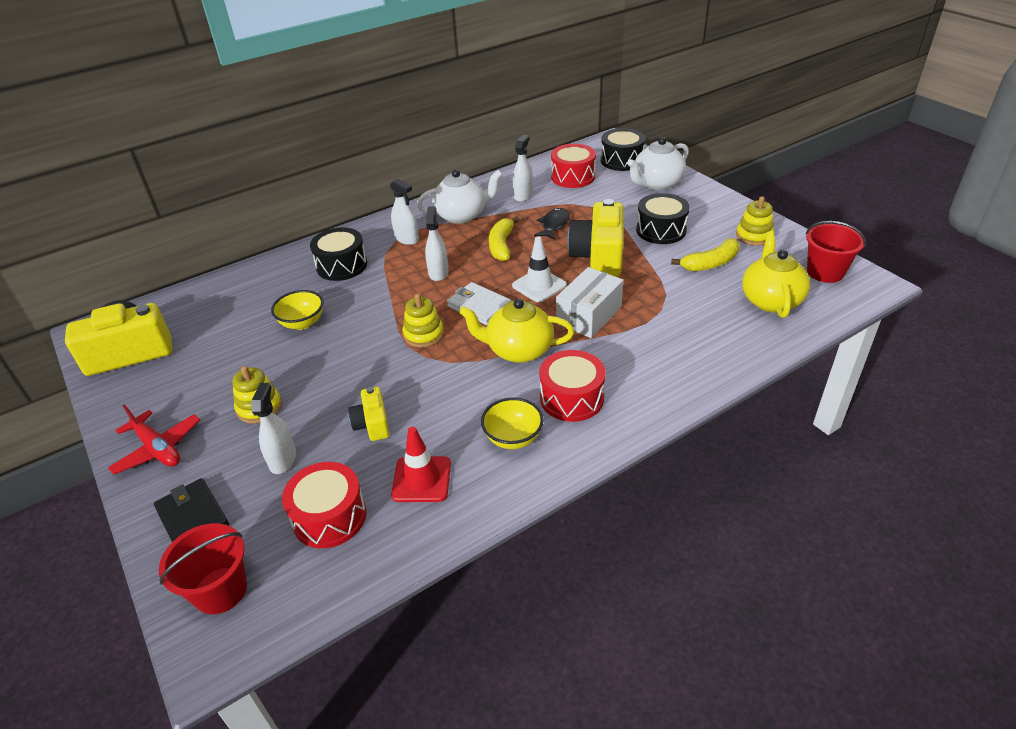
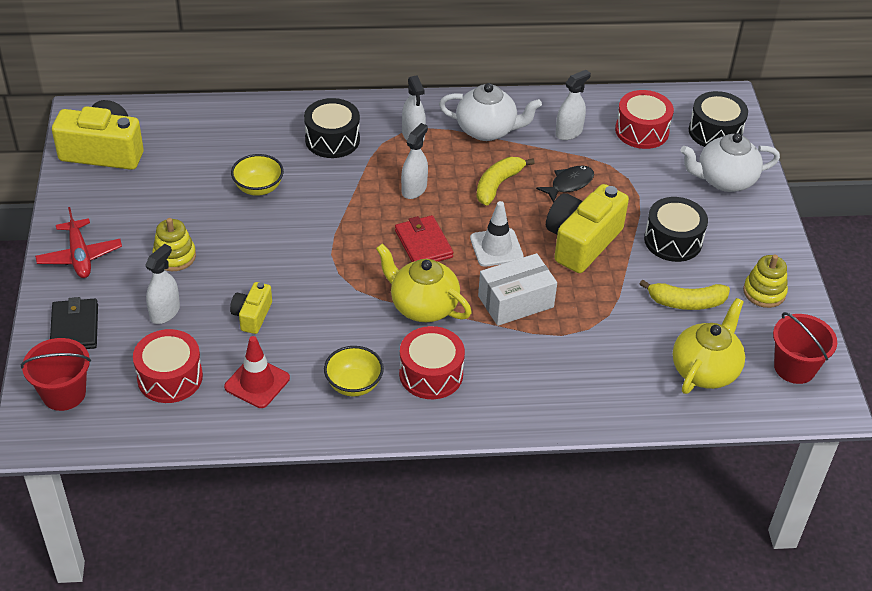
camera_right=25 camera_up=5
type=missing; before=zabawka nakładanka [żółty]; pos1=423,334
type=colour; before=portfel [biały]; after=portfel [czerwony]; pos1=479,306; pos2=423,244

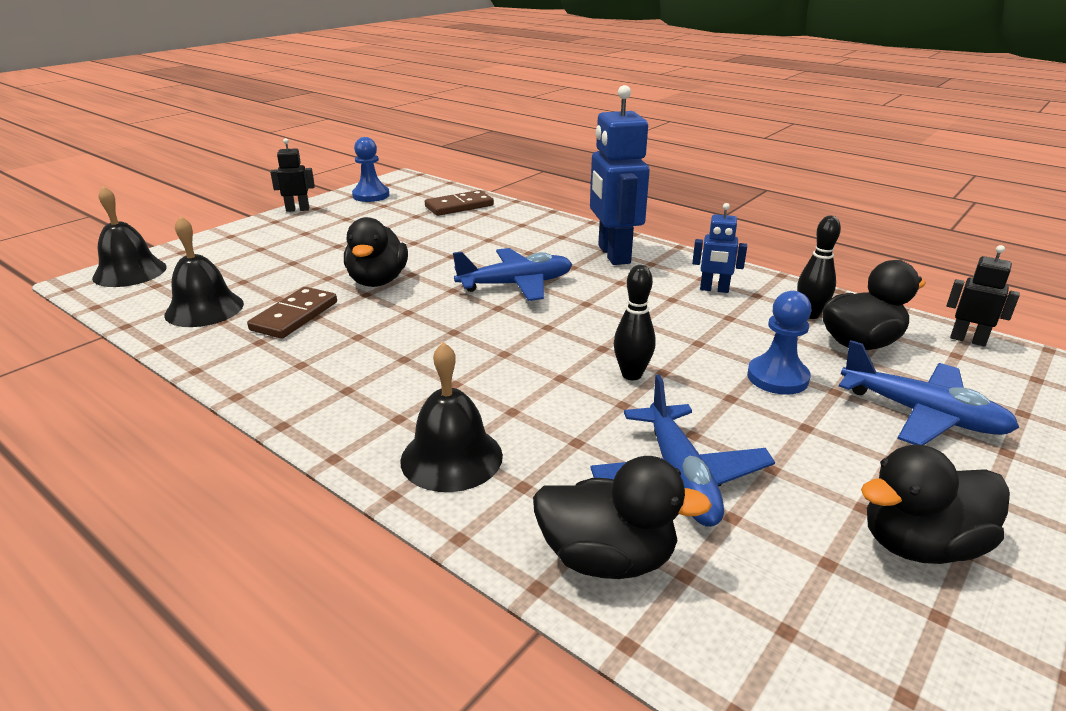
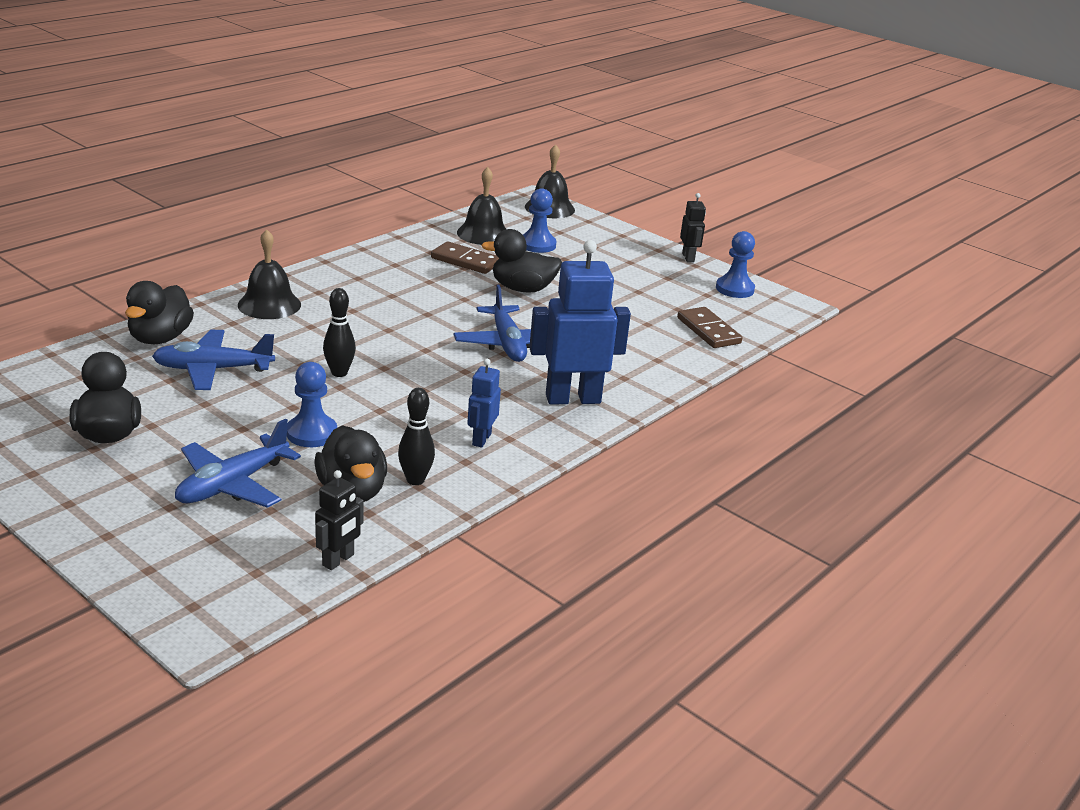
camera_right=90 camera_up=0
type=appeared; after=pionek [niebieski]; pos2=537,245

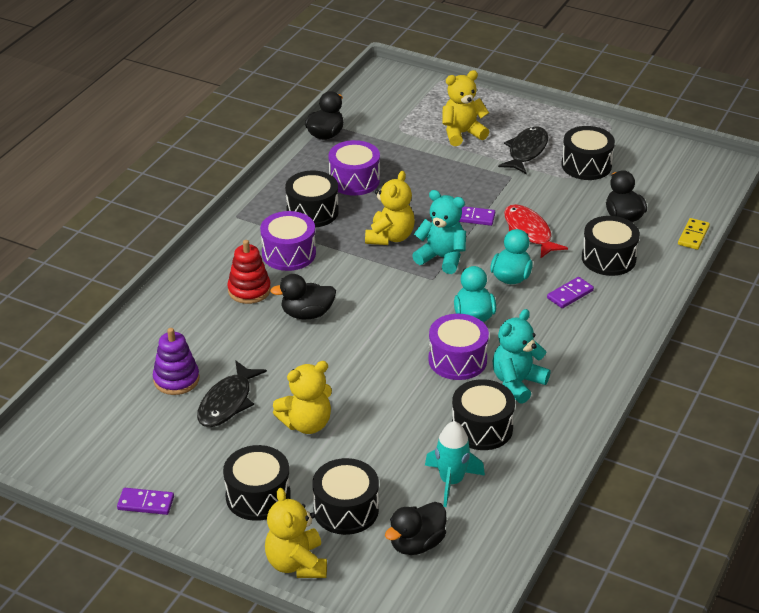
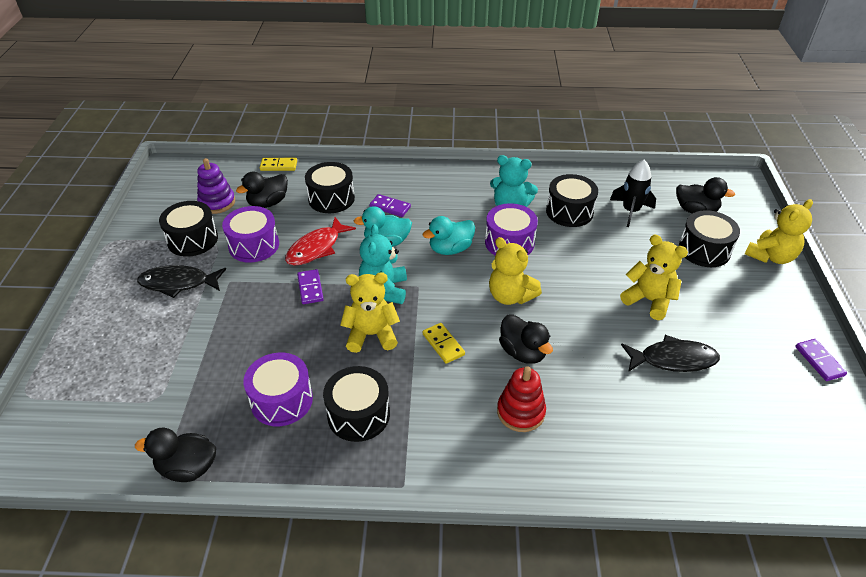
camera_right=-115 camera_up=5
type=missing; before=bęben [czarny]; pos1=258,496
type=appeared; after=kostka domina [żółty]; pos2=443,344
type=relocated; before=zabawka nakładanka [fioletowy]; pos1=176,379; pos2=217,202
type=relocated; before=bęben [fioletowy]; pos1=289,253; pos2=254,245
type=relocated; before=miś [żółty]; pos1=462,133; pos2=510,296
type=colour; before=rakieta [turkusowy]; after=rakieta [czarny]; pos1=451,481; pos2=630,211

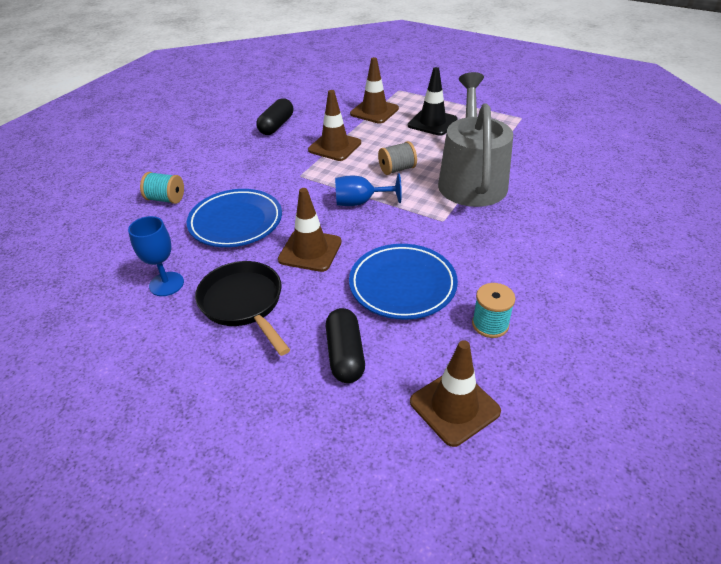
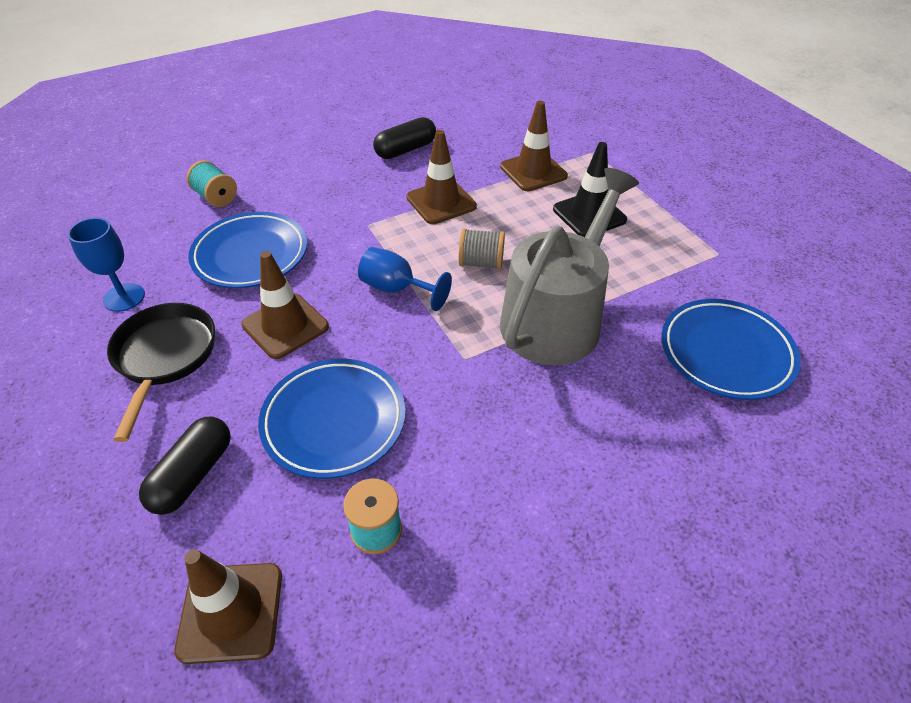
camera_right=30 camera_up=5
type=appeared; after=talerz [niebieski]; pos2=726,353

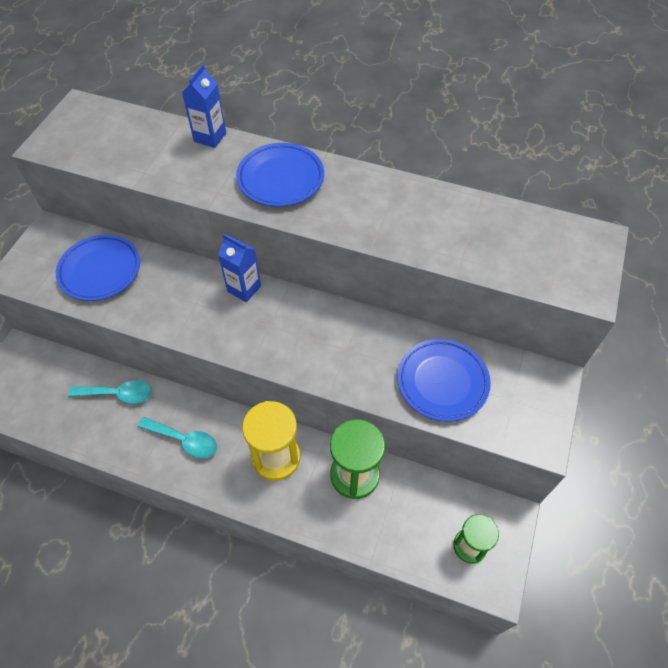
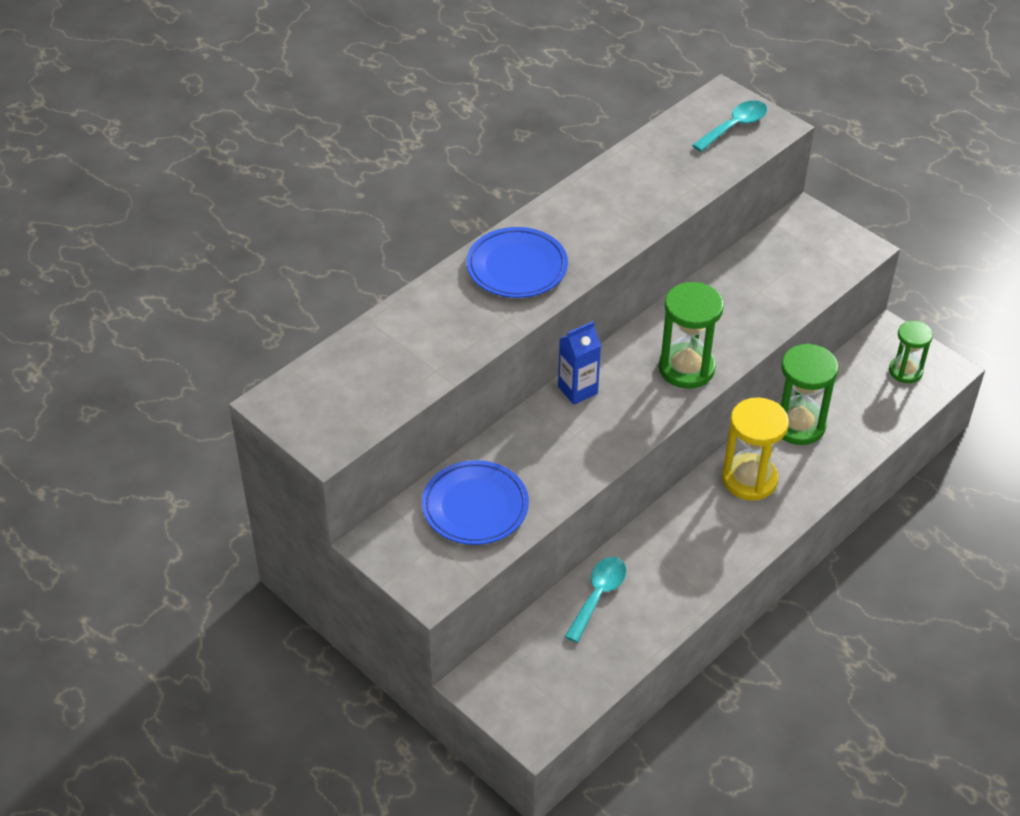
camera_right=-65 camera_up=-10
type=missing; before=karton mleka [niebieski]; pos1=210,137
type=missing; before=talerz [niebieski]; pos1=442,382
type=appeared; after=klepsydra [zielony]; pos2=686,368
type=relocated; before=łyżka [turkusowy]; pos1=184,440; pos2=735,126

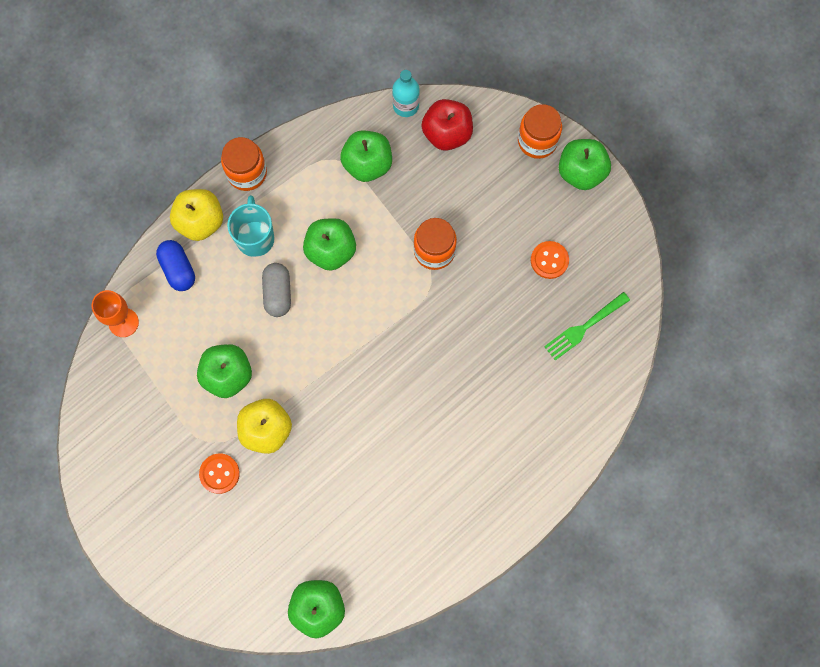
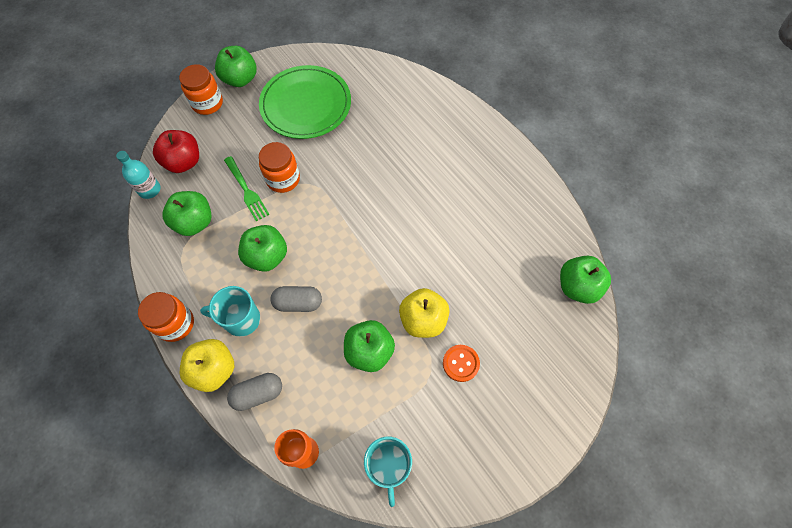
camera_right=-85 camera_up=-10
type=appeared; after=kubek [turkusowy]; pos2=388,466
type=relocated; before=widelec [zielony]; pos1=584,327; pos2=246,190
type=exchanged; before=guzik [pomarańczowy]; after=talerz [zielony]; pos1=549,260; pos2=306,105
type=colour; before=kapsułka [niebieski]; after=kapsułka [szary]; pos1=178,269; pos2=258,394

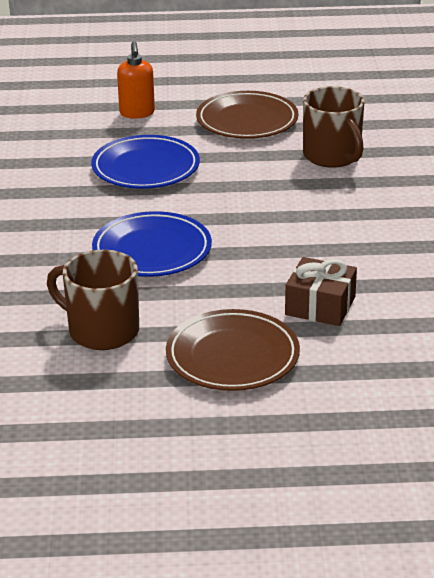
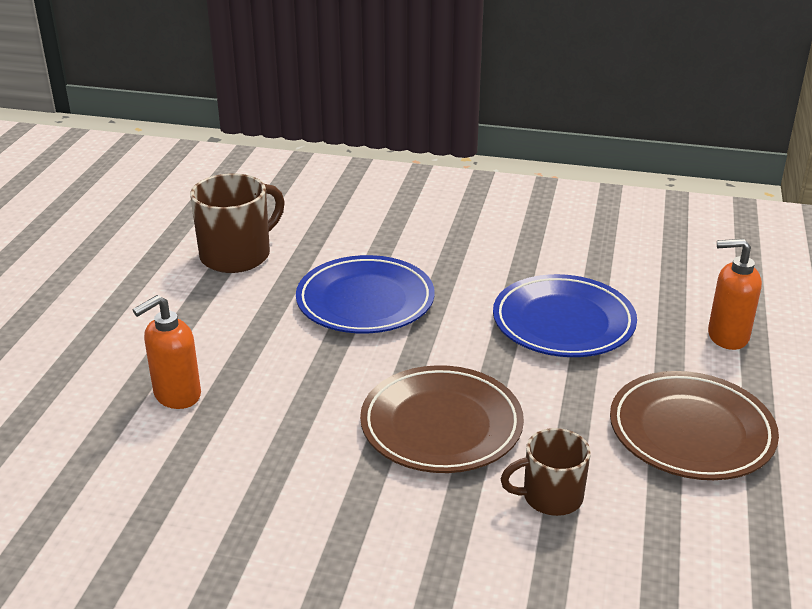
camera_right=105 camera_up=0
type=relocated; before=talerz [brązowy]; pos1=232,356; pos2=441,425
type=exchanged; before=prezent [brązowy]; after=dozownik mydła [pomarańczowy]; pos1=320,306; pos2=176,395
type=size; before=kubek [brązowy]; pos1=333,156; pos2=550,497; scale=0.63

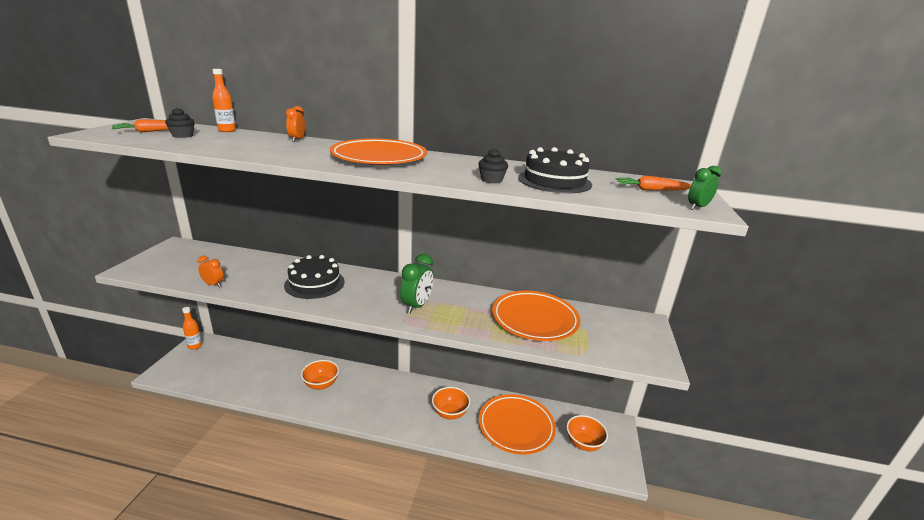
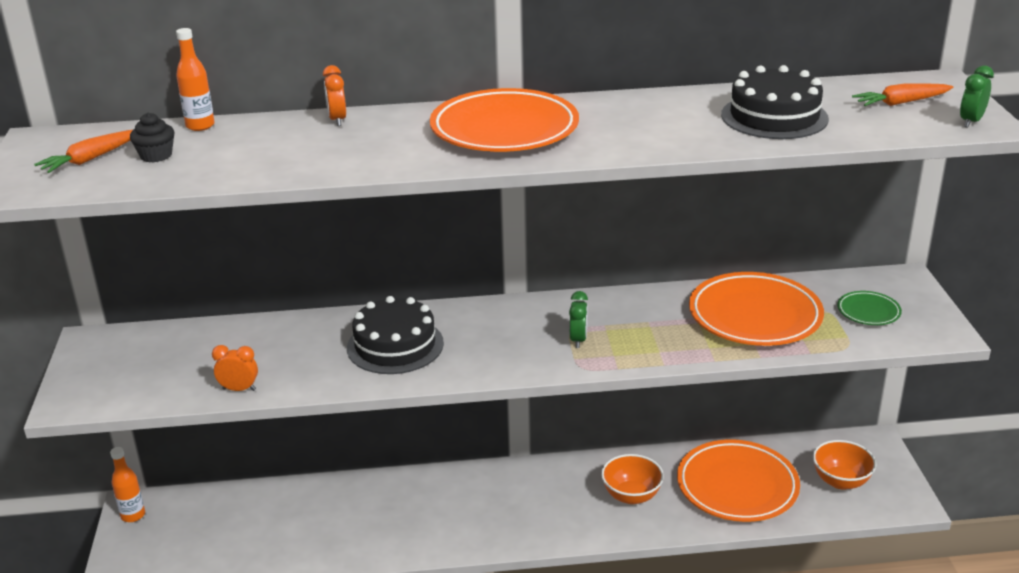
camera_right=-15 camera_up=5
type=missing; before=miska [pomarańczowy]; pos1=321,384
type=missing; before=muffinka [czarny]; pos1=491,180
type=appeared; after=talerz [zielony]; pos2=868,312
type=size; before=budzik [zielony]; pos1=416,306; pos2=578,340; scale=0.59

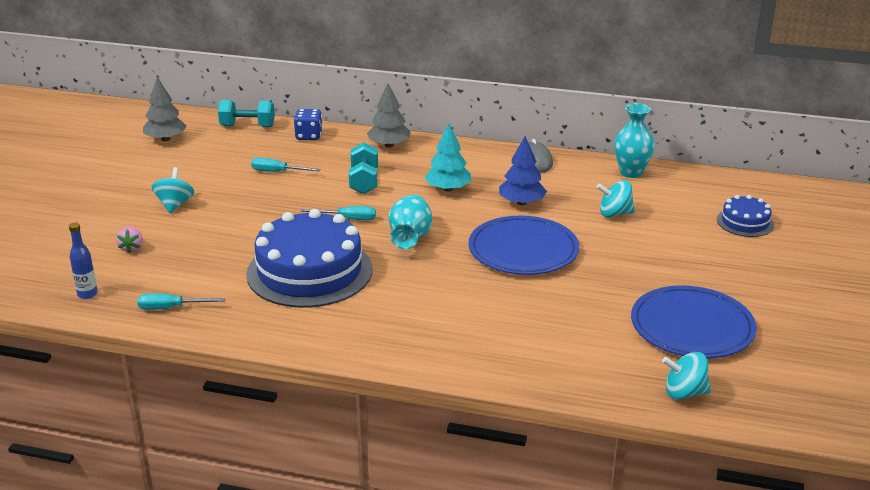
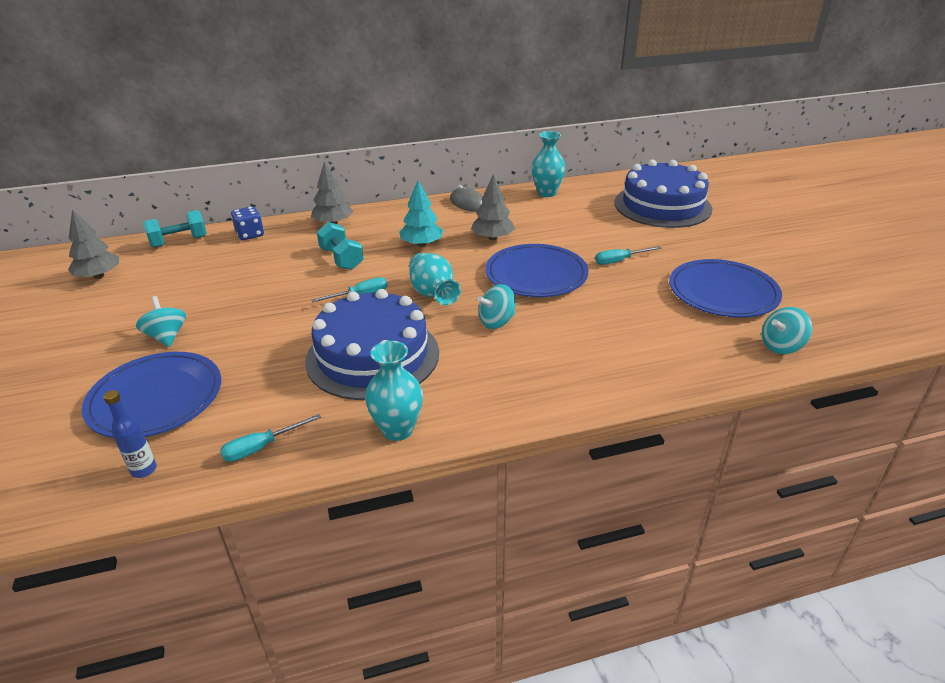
camera_right=-30 camera_up=5
type=appeared; after=wazon [turkusowy]; pos2=397,430
type=relocated; before=śrubokręt [turkusowy]; pos1=277,172; pos2=619,261
type=relocated; before=bączek [turkusowy]; pos1=614,213; pos2=496,322
type=exchanged; before=truskawka [różowy]; after=talerz [niebieski]; pos1=132,248; pos2=156,398
type=colour; before=drzewko [niebieski]; after=drzewko [szary]; pos1=522,202; pos2=493,238
type=size; before=tort [niebieski]; pos1=745,222; pos2=662,206; scale=2.09

